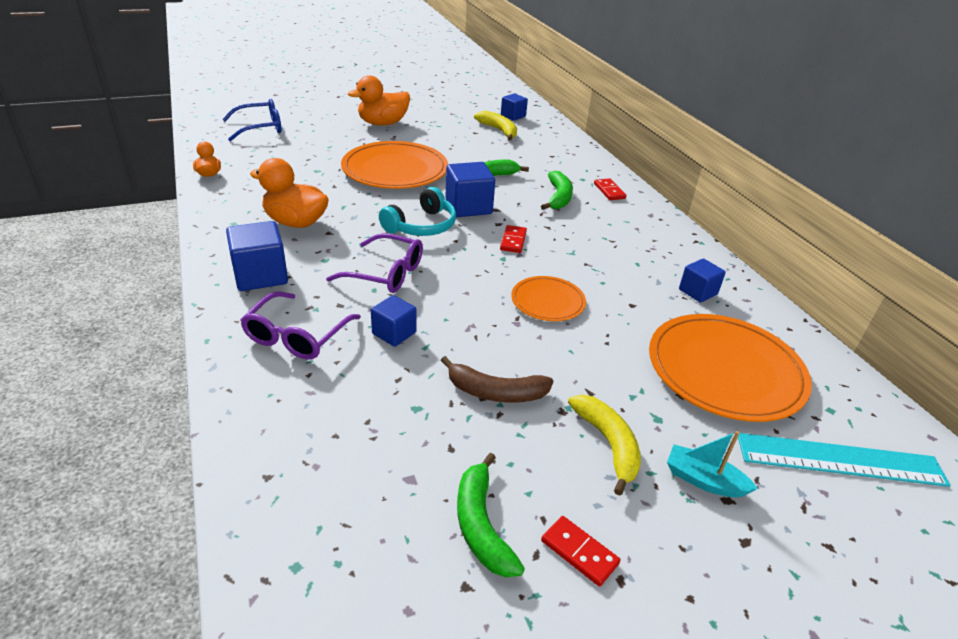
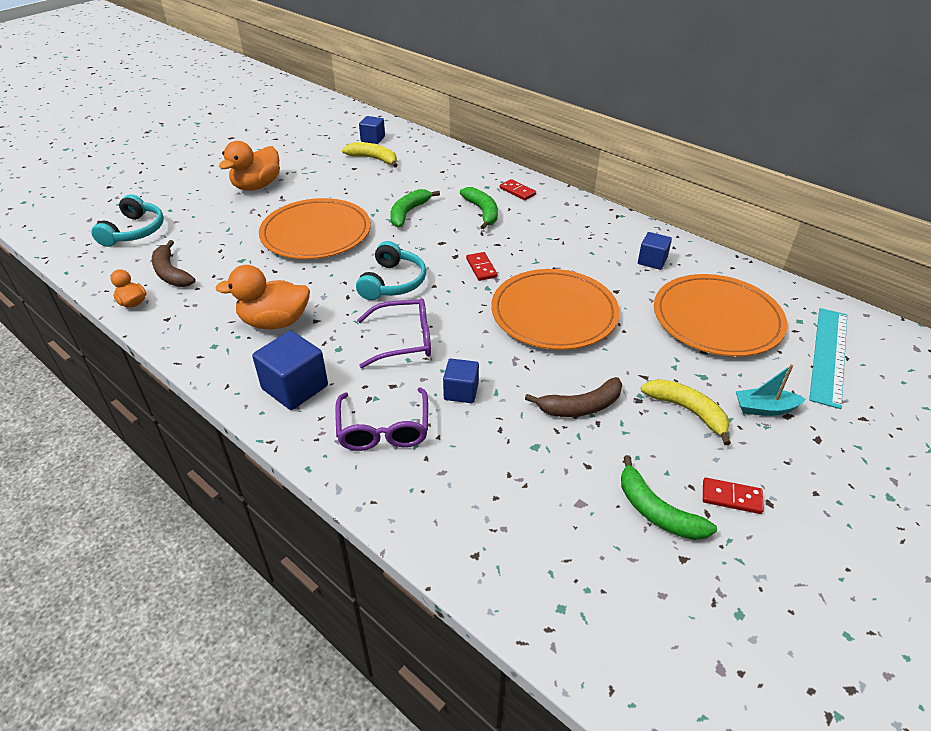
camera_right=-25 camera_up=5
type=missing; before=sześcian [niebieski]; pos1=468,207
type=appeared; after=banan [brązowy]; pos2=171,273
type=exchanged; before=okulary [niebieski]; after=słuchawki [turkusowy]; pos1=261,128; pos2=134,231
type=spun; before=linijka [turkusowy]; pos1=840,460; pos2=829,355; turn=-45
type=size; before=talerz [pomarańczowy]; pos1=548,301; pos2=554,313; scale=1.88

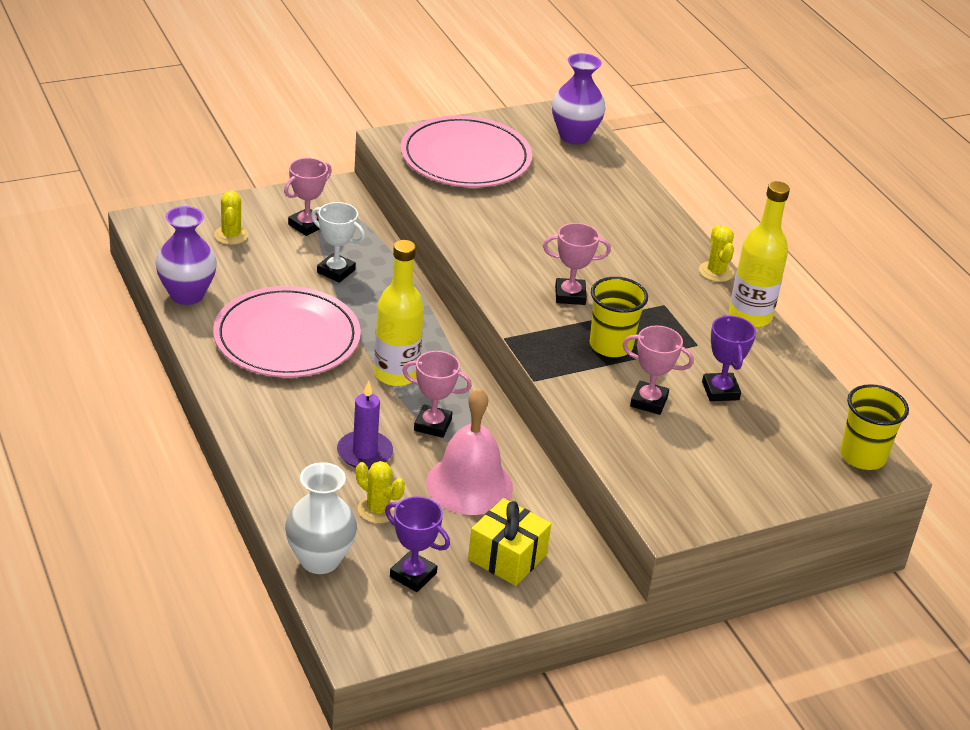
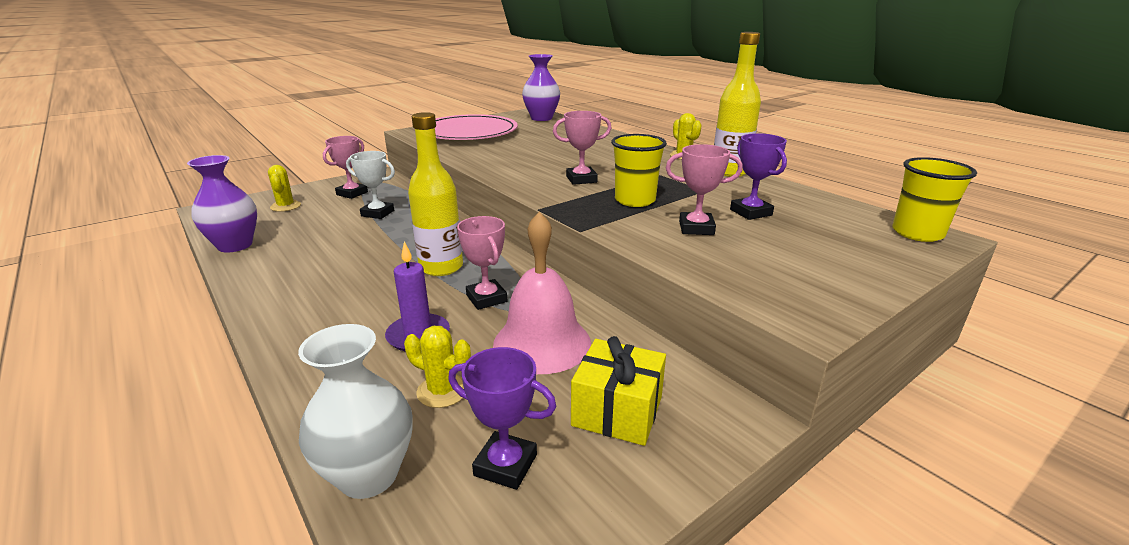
camera_right=-10 camera_up=-10
type=missing; before=talerz [różowy]; pos1=287,337
type=spun; before=puchar [różowy]; pos1=432,425; pos2=486,298; turn=60

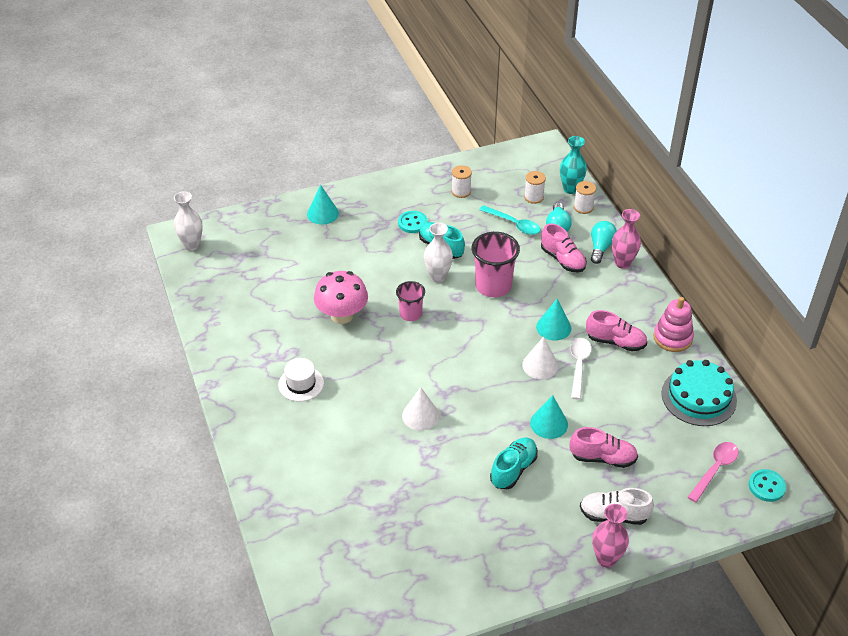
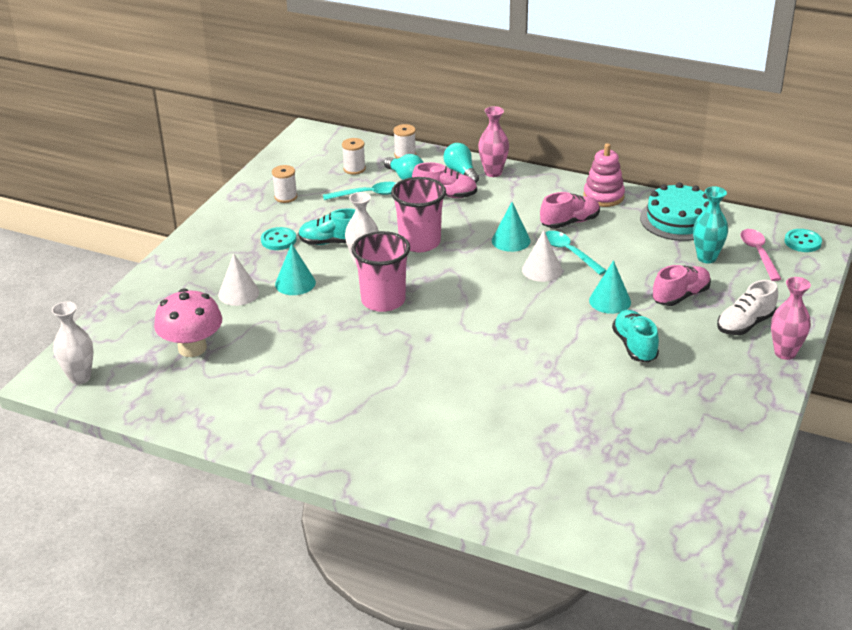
camera_right=-45 camera_up=-10
type=missing; before=kapelusz [biały]; pos1=301,384
type=relocated; before=stożek [turkusowy]; pos1=322,213; pos2=295,283
type=relocated; before=grzyb [różowy]; pos1=342,315; pos2=192,348
type=relocated; before=stożek [biały]; pos1=420,415; pos2=238,293
type=relocated; before=wazon [turkusowy]; pos1=570,189; pos2=706,258
type=colour; before=łyżka [biały]; after=łyżka [turkusowy]; pos1=579,365; pos2=569,252
type=size; before=szklanka [różowy]; pos1=410,314; pos2=383,301; scale=1.66

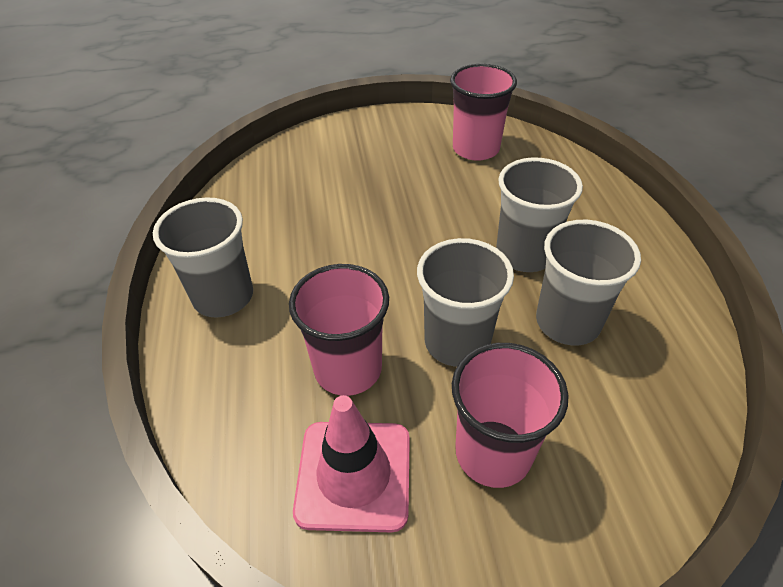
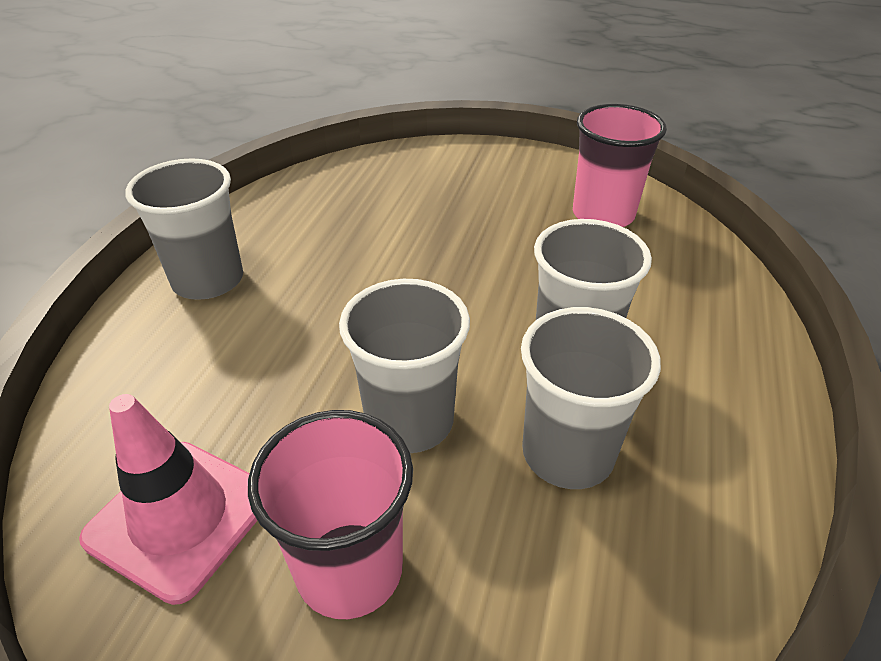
camera_right=25 camera_up=-5
type=missing; before=szklanka [różowy]; pos1=348,369

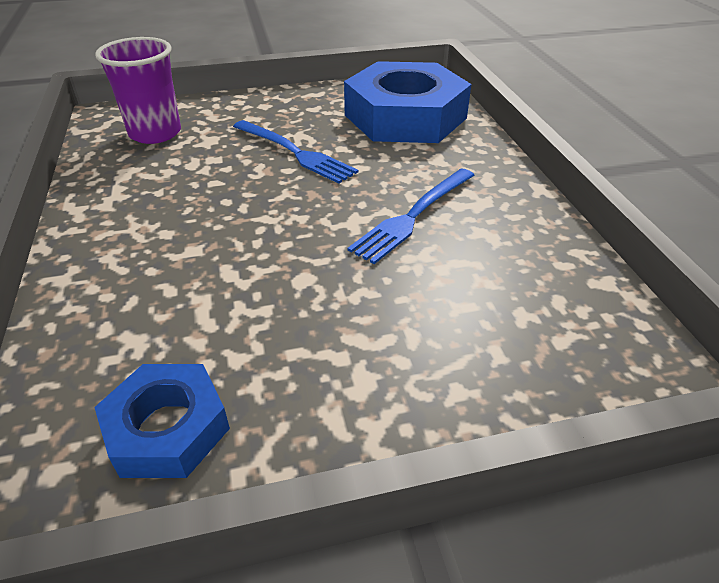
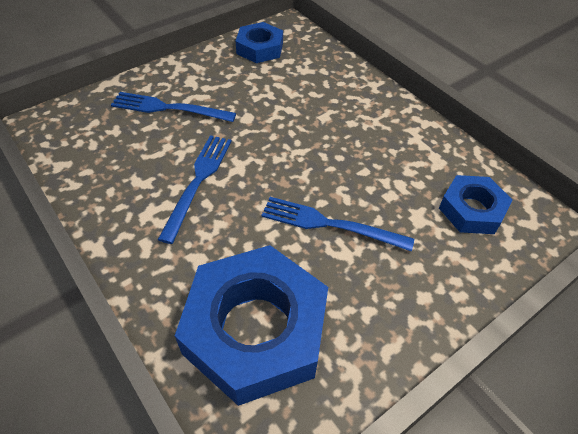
camera_right=155 camera_up=10
type=appeared; after=widelec [niebieski]; pos2=169,108
type=exchanged; before=szklanka [fioletowy]; after=nakrętka [niebieski]; pos1=155,133; pos2=471,210

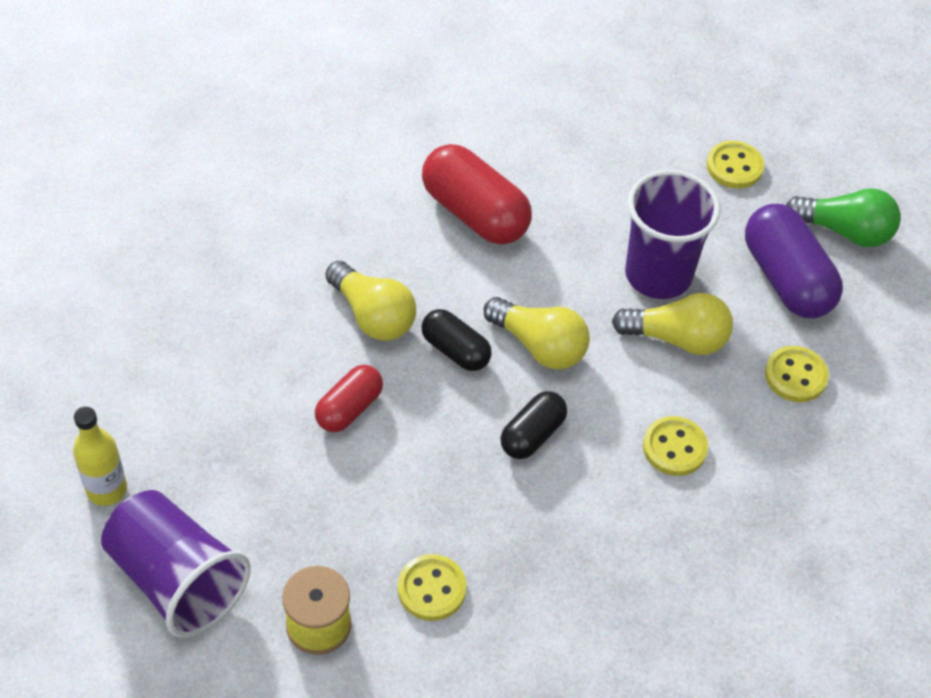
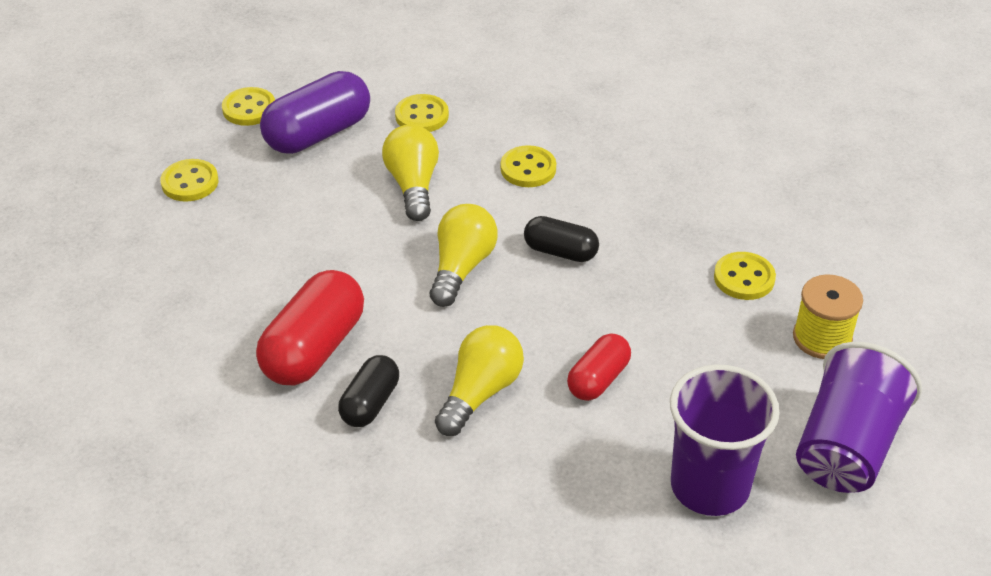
camera_right=-105 camera_up=-10
type=missing; before=butelka [żółty]; pos1=106,489
type=relocated; before=kapsułka [czarny]; pos1=455,350; pos2=370,403
type=relocated; before=szklanka [fioletowy]; pos1=658,274; pos2=709,486
type=exchanged; before=żarówka [zielony]; after=guzik [żółty]; pos1=844,231; pos2=249,109
type=spun; before=kapsułka [czerwony]; pos1=349,408; pos2=598,379; turn=-75

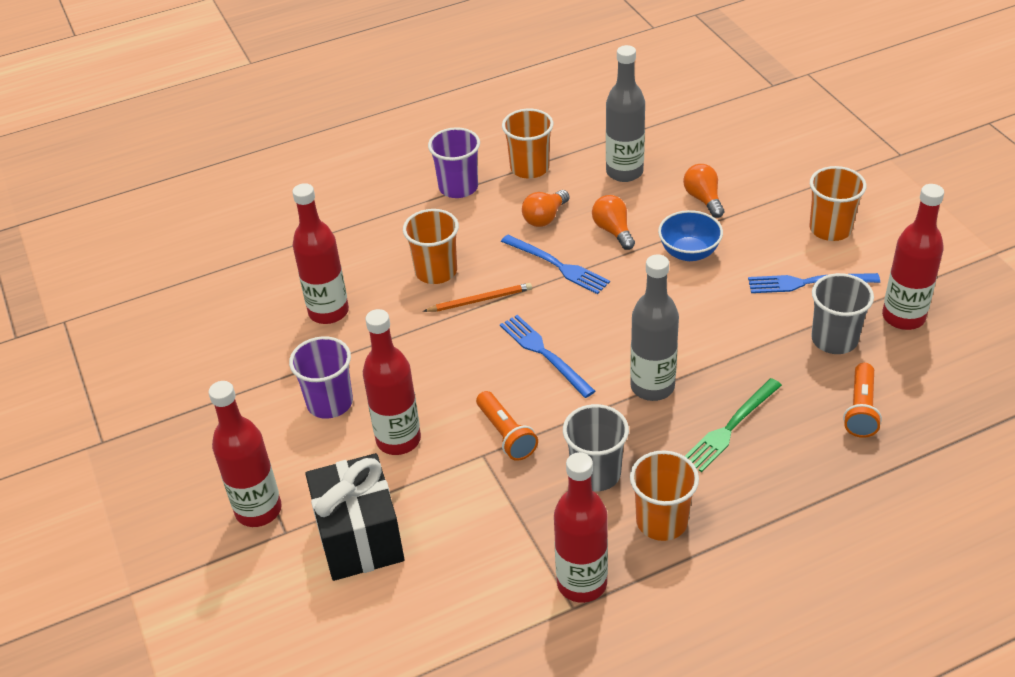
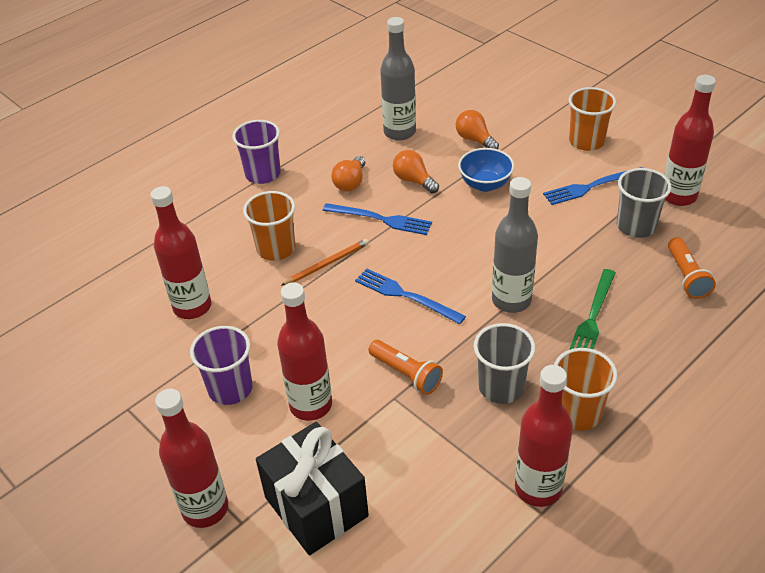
camera_right=-20 camera_up=0
type=missing; before=szklanka [pomarańczowy]; pos1=529,168

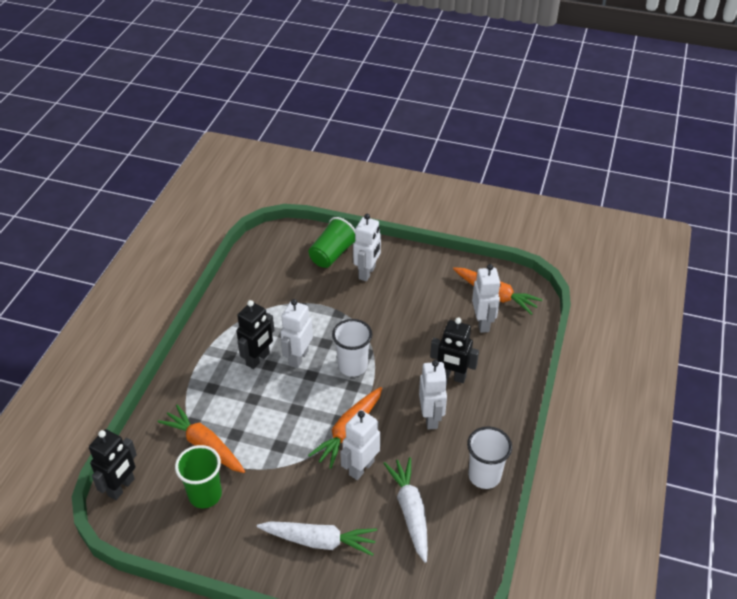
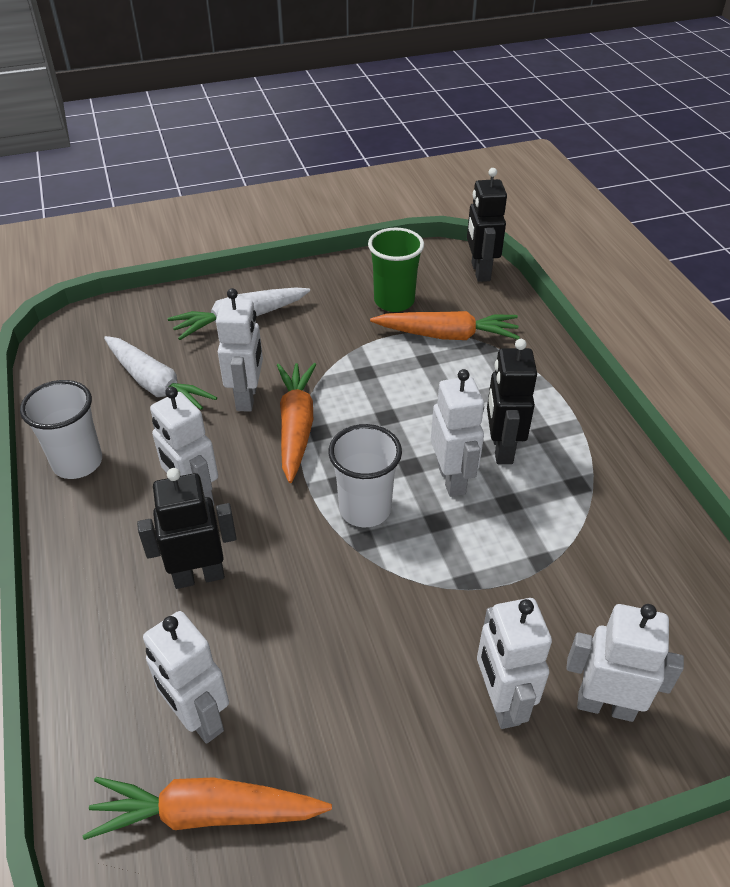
camera_right=145 camera_up=0
type=exchanged; before=szklanka [zielony]; after=robot [biały]; pos1=332,254; pos2=605,705

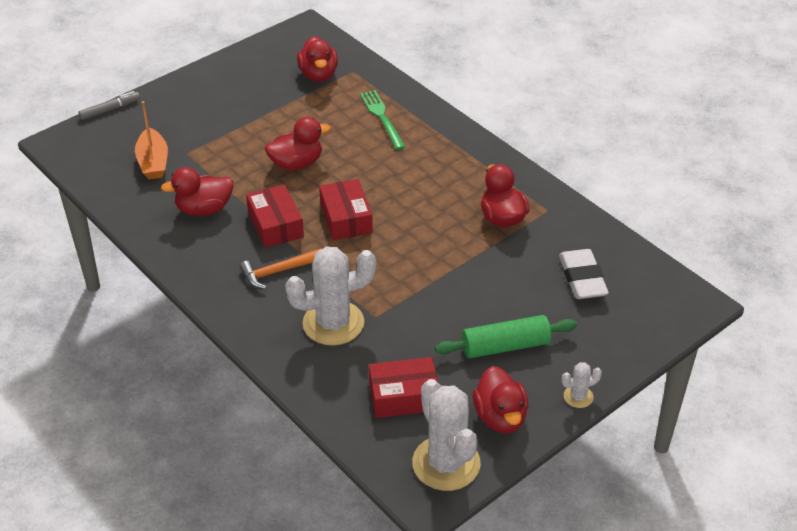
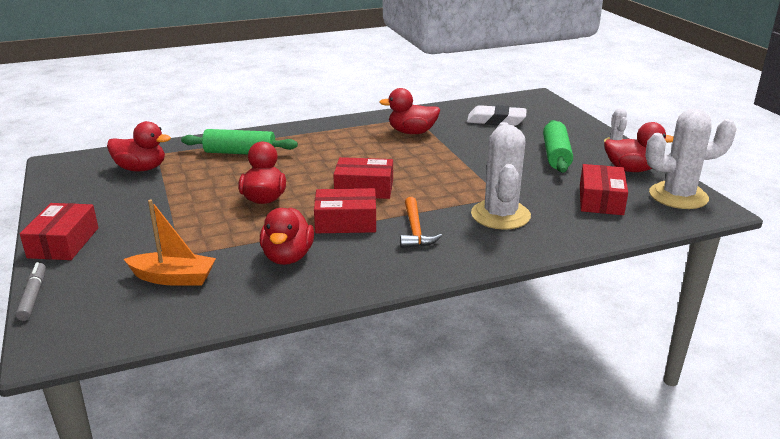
camera_right=-70 camera_up=-15
type=appeared; after=pudełko [czerwony]; pos2=64,242
type=exchanged; before=widelec [zielony]; after=wałek do ciasta [zielony]; pos1=382,117; pos2=240,153

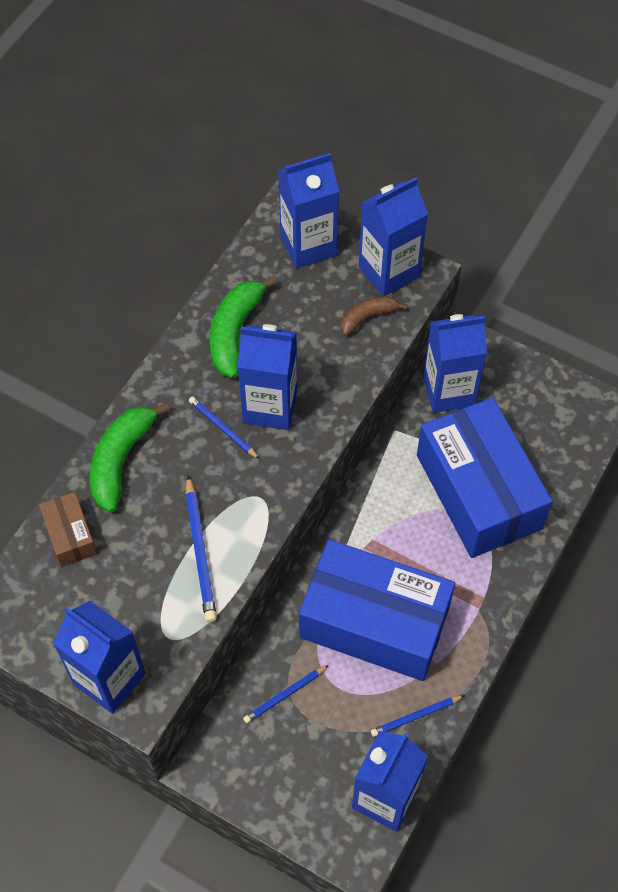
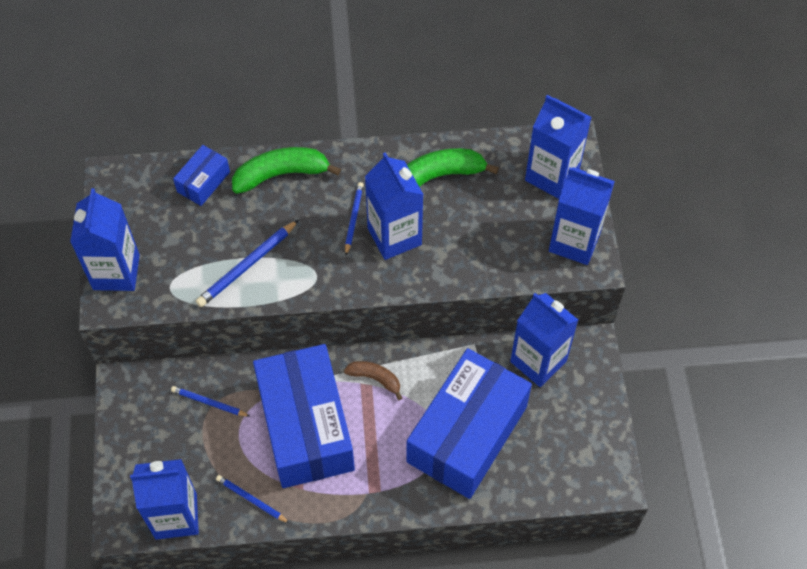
camera_right=55 camera_up=0
type=relocated; before=banan [brązowy]; pos1=367,317; pos2=375,379
type=colour; before=pudełko [brązowy]; after=pudełko [niebieski]; pos1=70,535; pos2=203,182

